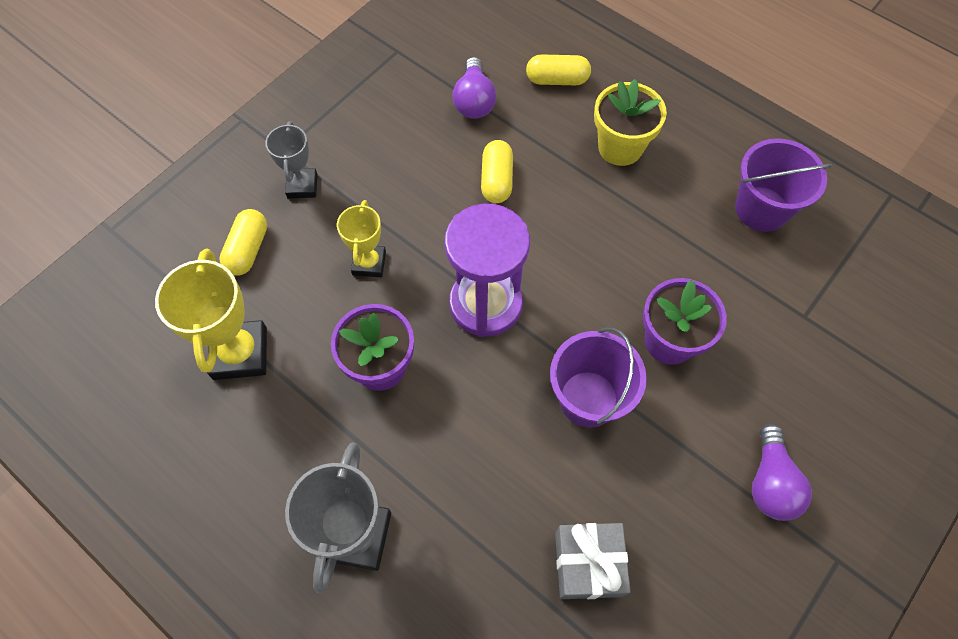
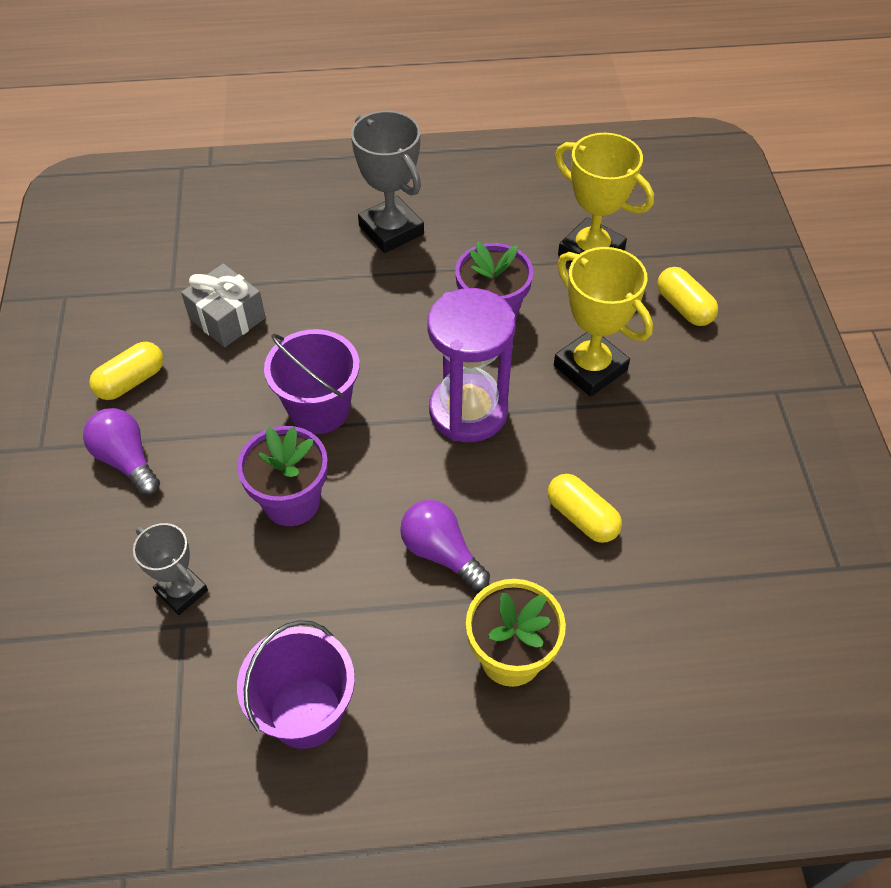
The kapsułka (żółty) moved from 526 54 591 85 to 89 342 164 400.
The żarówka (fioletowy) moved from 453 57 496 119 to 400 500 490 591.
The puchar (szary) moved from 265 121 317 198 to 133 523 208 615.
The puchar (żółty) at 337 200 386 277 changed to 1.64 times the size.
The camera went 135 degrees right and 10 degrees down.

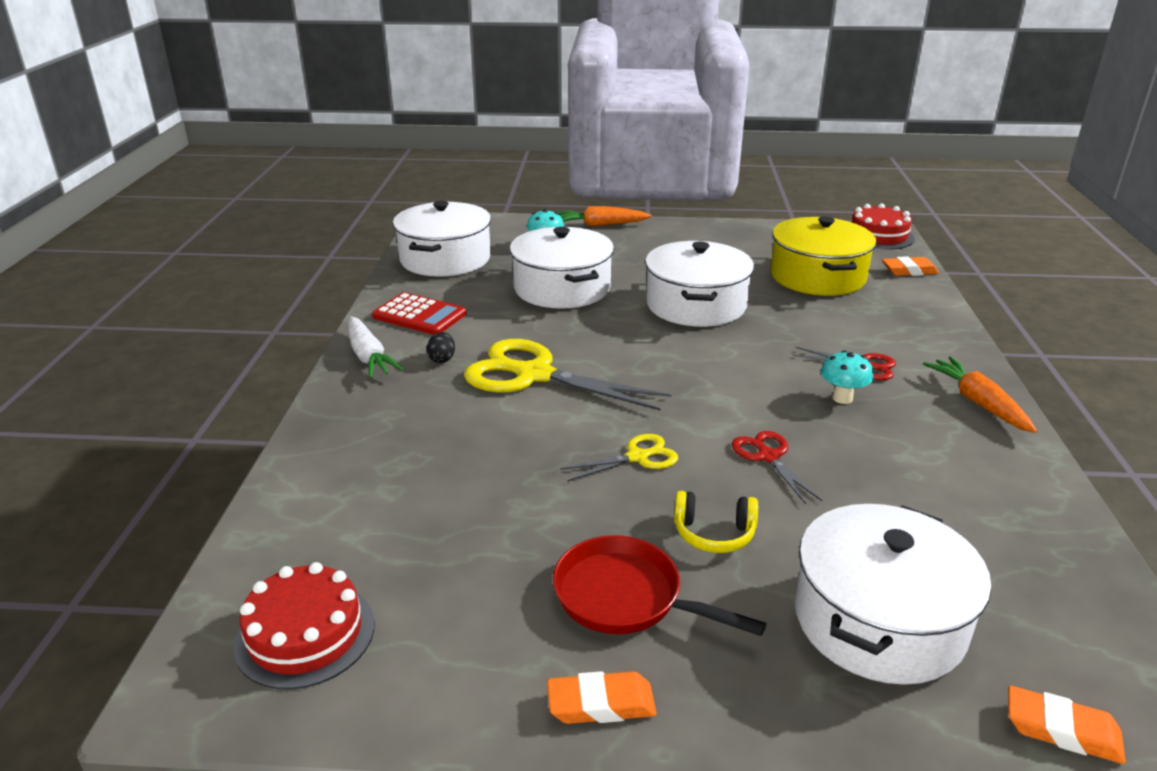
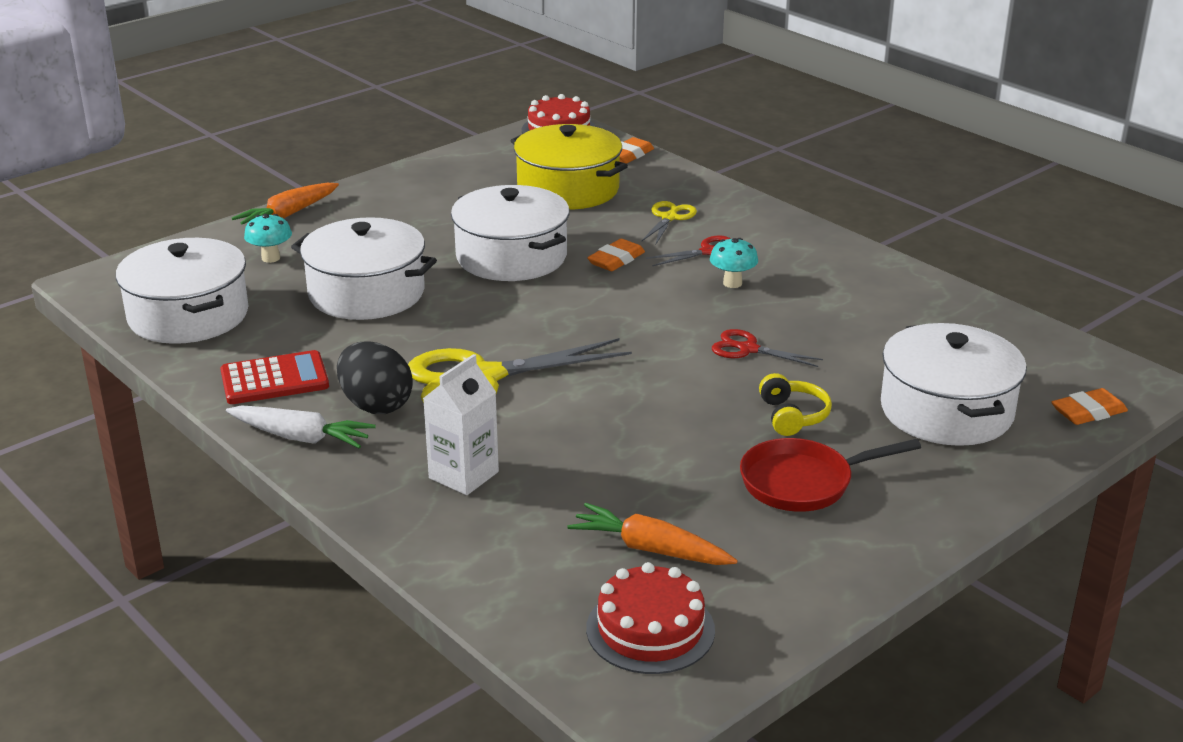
The jajko (czarny) at 427 332 455 363 changed to 2.06 times the size.
The marchewka (pomarańczowy) moved from 923 357 1037 433 to 567 503 738 565.
The nożyczki (żółty) moved from 560 434 678 481 to 641 201 697 245.
The słuchawki (żółty) at 674 491 758 553 turned 60 degrees counterclockwise.
The gumka do mazania (pomarańczowy) moved from 547 671 657 724 to 587 239 645 271.
The karton mleka (biały) at 423 354 499 495 appeared.
The camera went 45 degrees left and 0 degrees up.

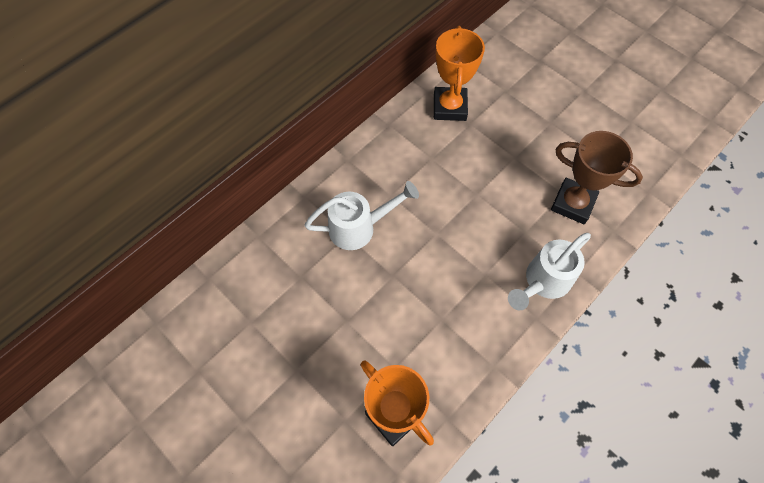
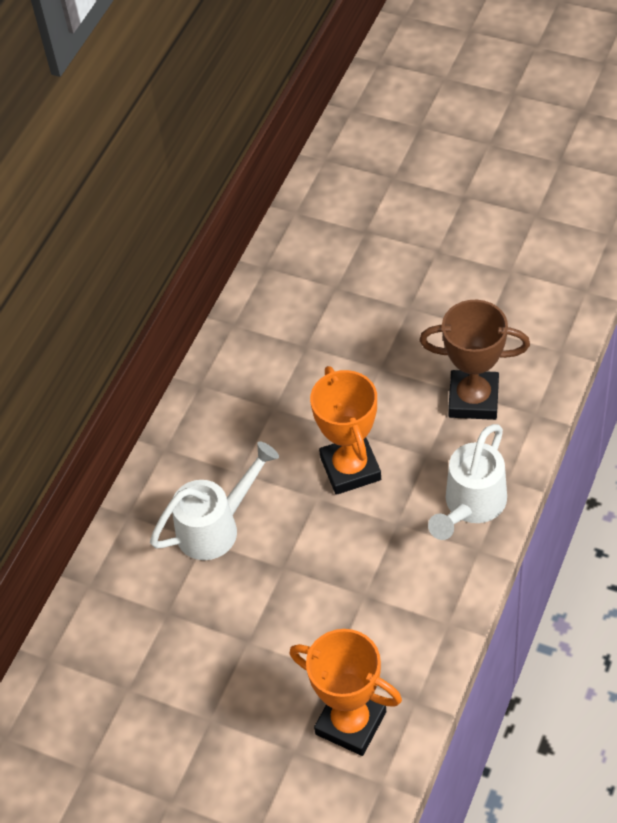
The puchar (pomarańczowy) moved from 434 26 485 121 to 310 366 381 495.
The camera went 15 degrees left and 10 degrees down.

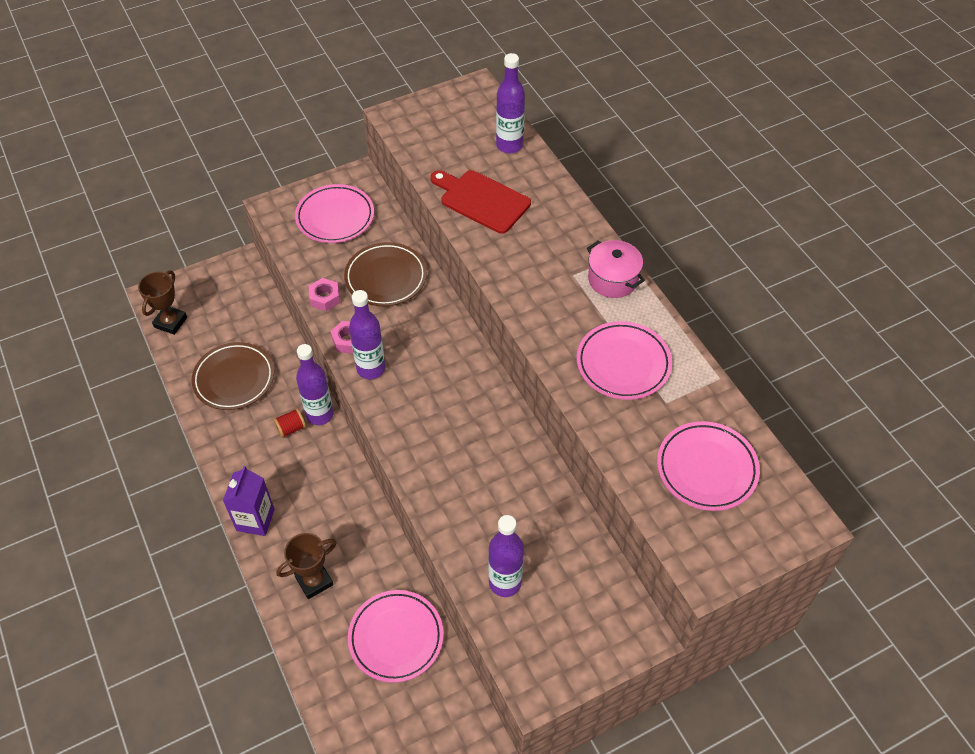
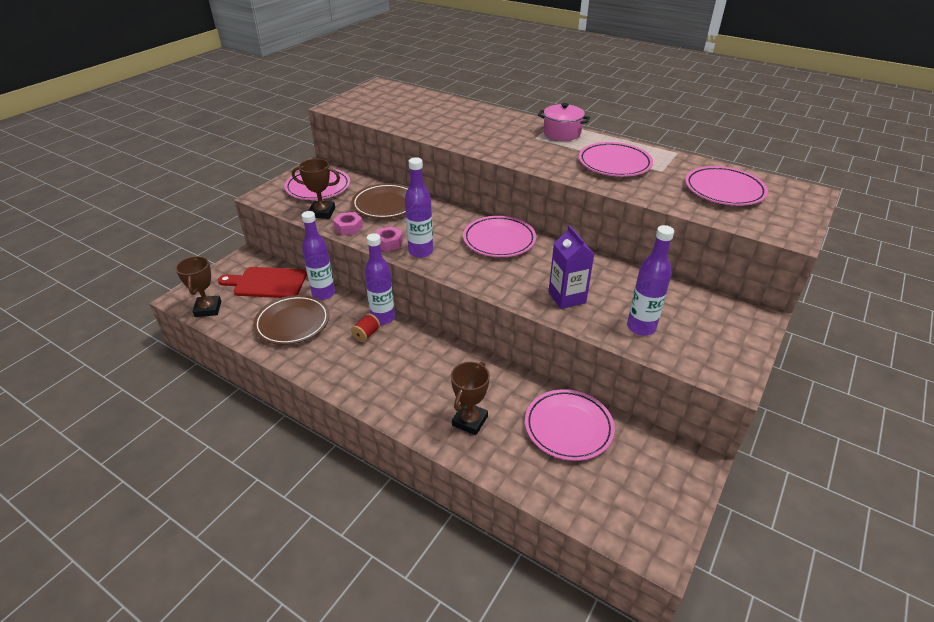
The butelka (fioletowy) moved from 496 53 525 153 to 302 211 335 300.
The deska do krojenia (czerwony) moved from 430 170 531 234 to 218 267 307 298.
The karton mleka (fioletowy) moved from 223 466 275 536 to 548 225 594 309.
The puchar (brązowy) at 292 159 340 219 appeared.
The talerz (różowy) at 463 216 536 257 appeared.
The camera went 30 degrees left and 15 degrees down.

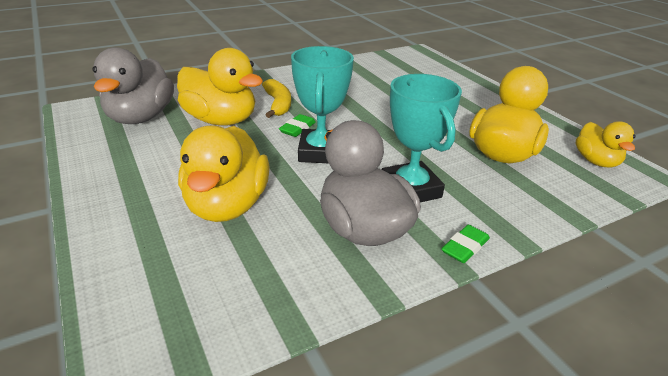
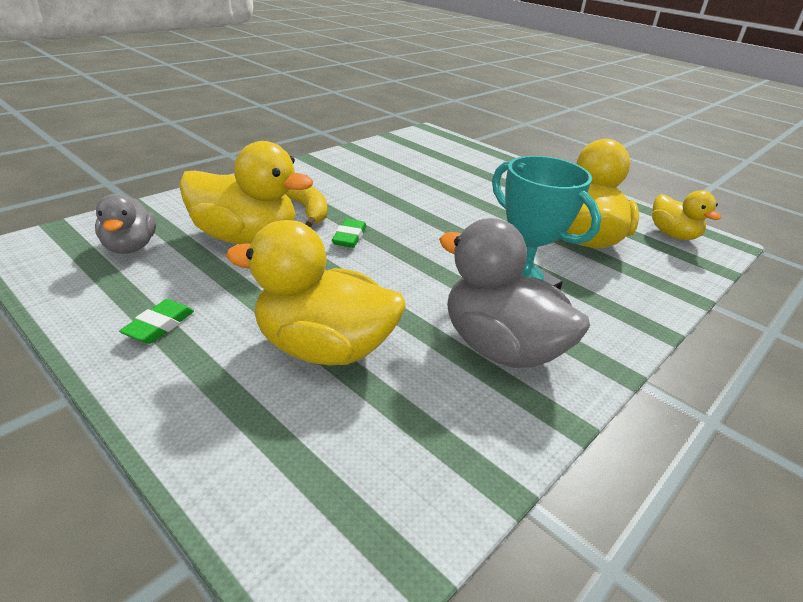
The puchar (turkusowy) at 291 46 354 163 disappeared.
The kaczka (szary) at 92 47 174 124 changed to 0.59 times the size.
The kaczka (żółty) at 178 126 270 222 turned 120 degrees clockwise.
The gumka do mazania (zielony) moved from 441 225 490 263 to 119 299 194 344.
The camera went 20 degrees left and 0 degrees up.

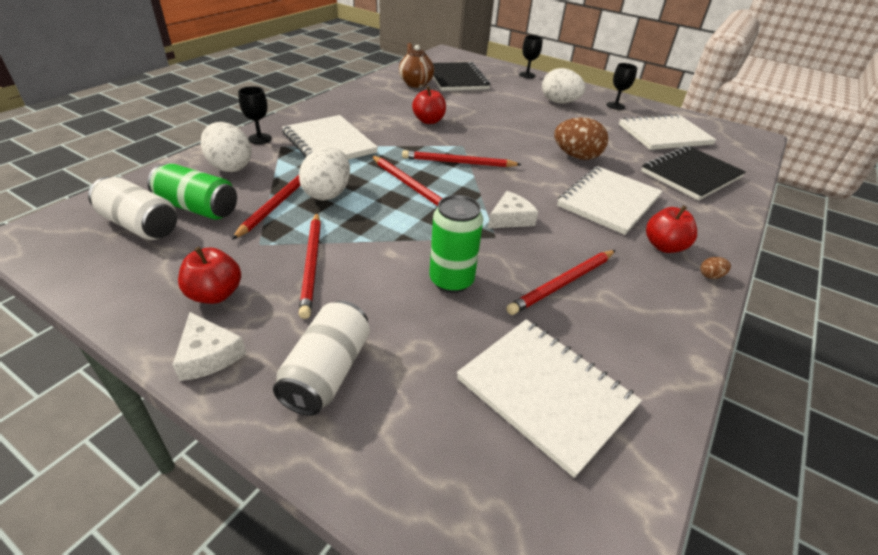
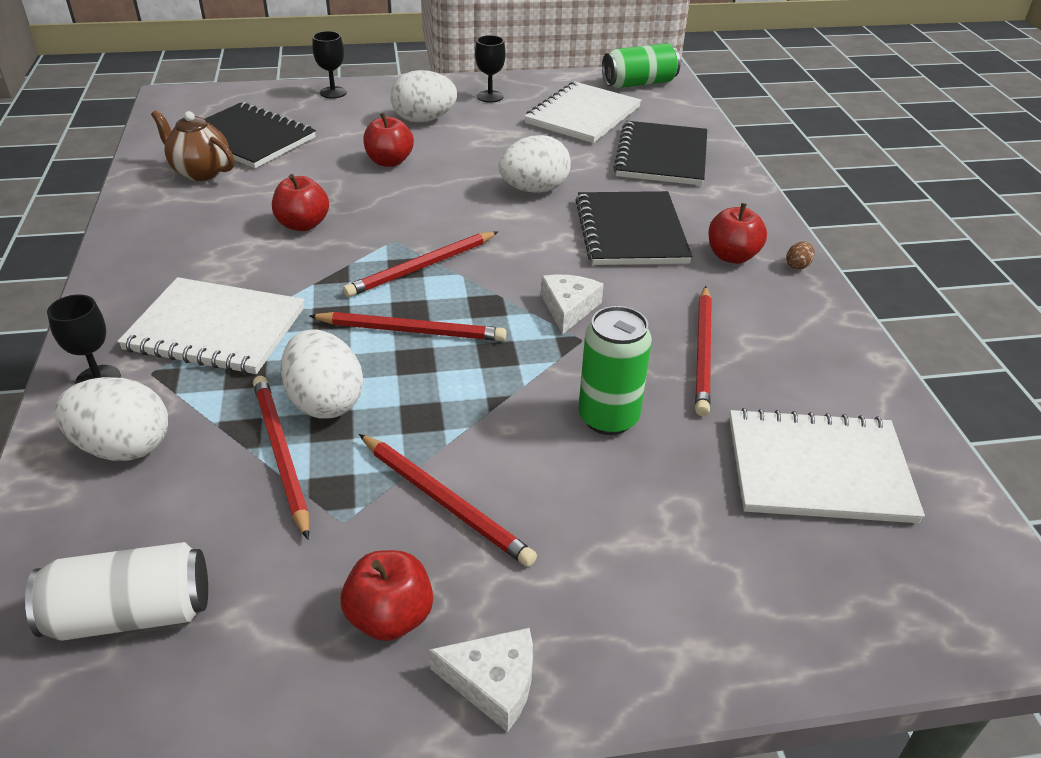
The jajko (brązowy) at 554 117 608 160 became the jajko (biały) at 498 135 571 193.
The puszka (zielony) moved from 147 163 237 220 to 602 43 681 88.
The zeszyt (biały) at 557 166 663 235 became the zeszyt (czarny) at 575 191 692 265.
The puszka (biały) at 273 301 370 416 disappeared.
The jabłko (czerwony) at 363 113 414 167 appeared.
The camera went 40 degrees left and 0 degrees up.

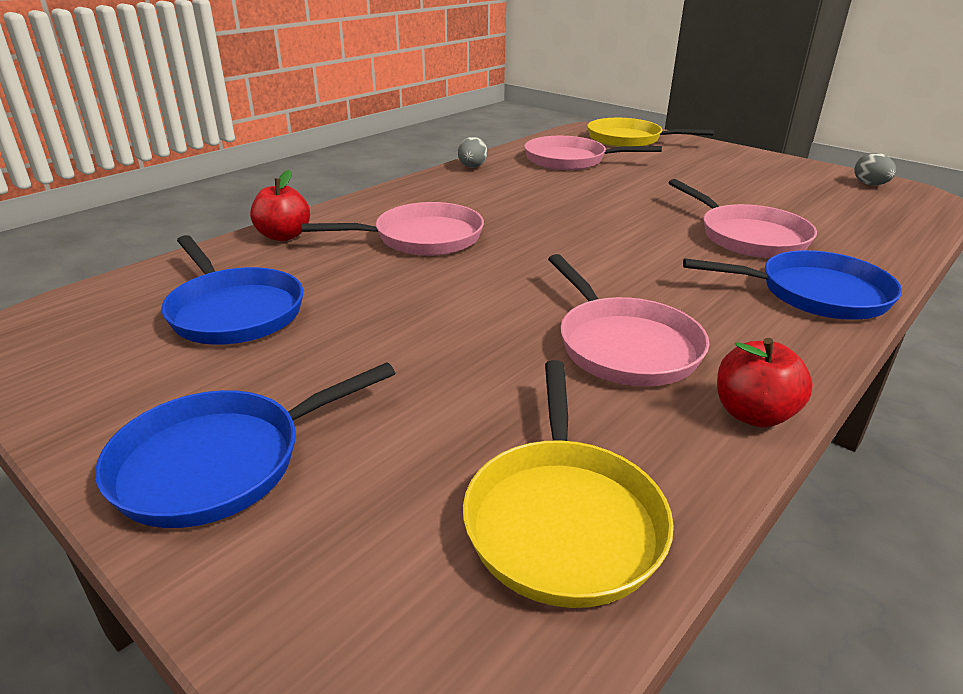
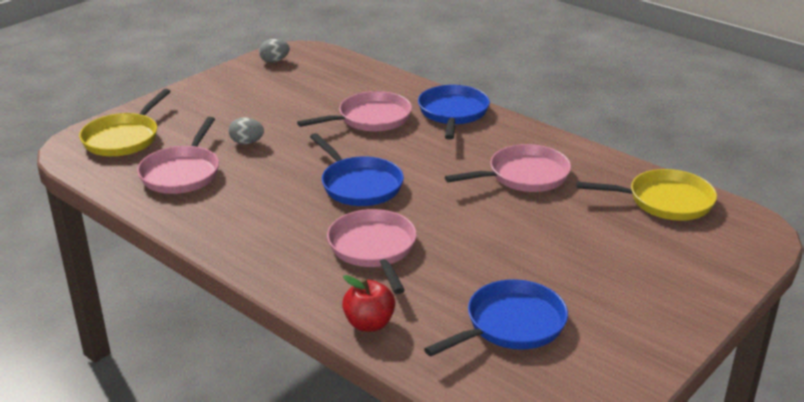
The jajko (szary) moved from 458 137 488 168 to 229 117 264 144.
The jabłko (czerwony) at 717 338 813 428 disappeared.
The patelnia (niebieski) moved from 95 362 395 528 to 310 133 404 206.
The camera went 90 degrees left and 0 degrees up.

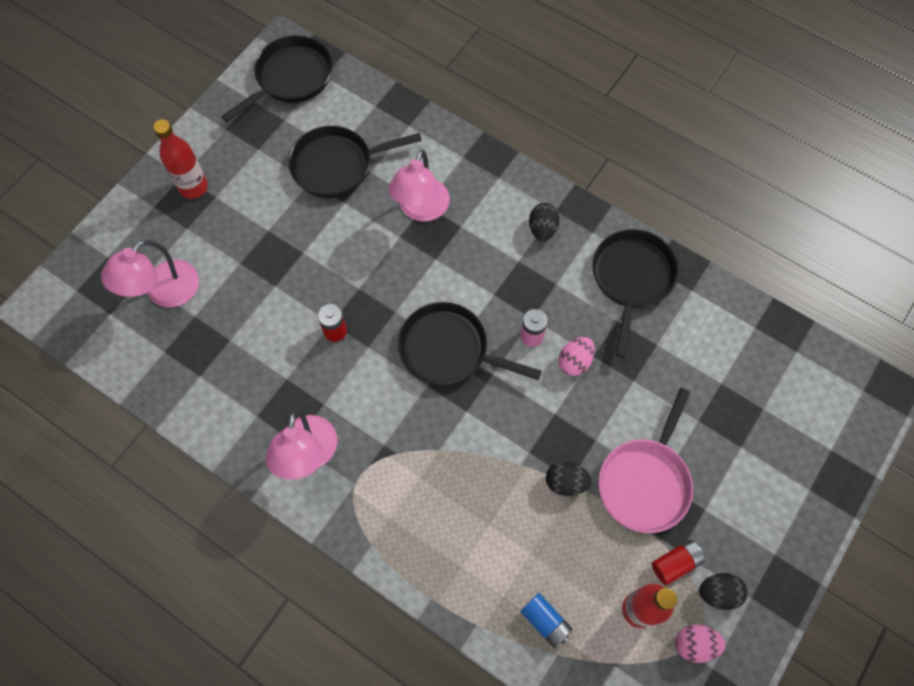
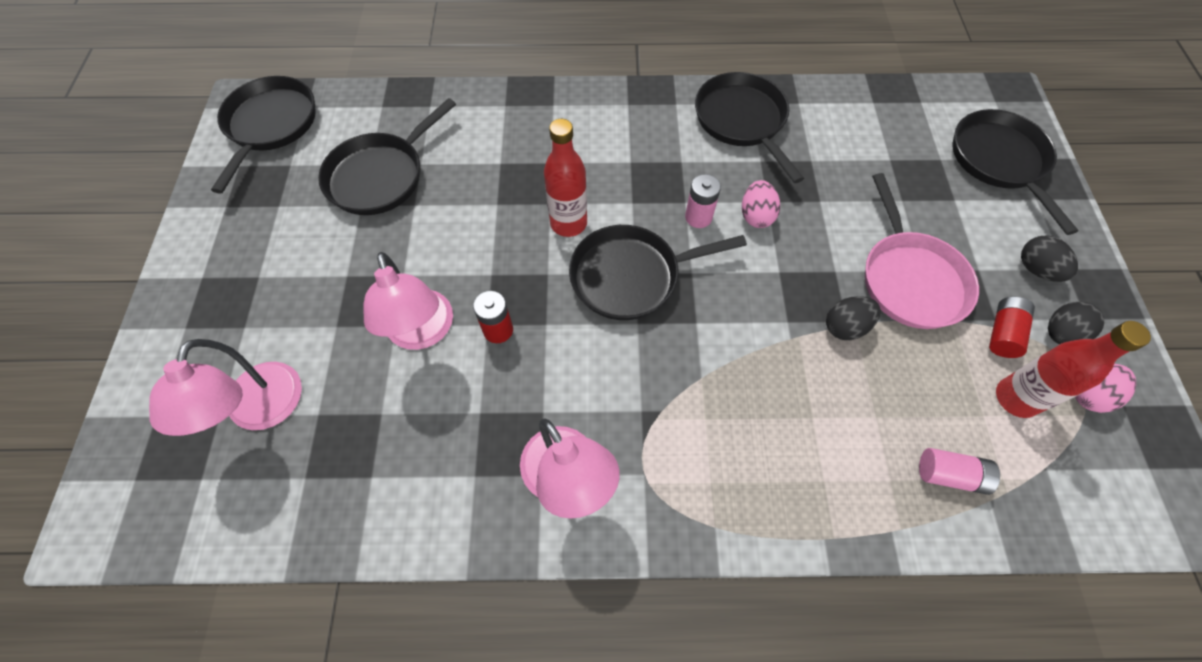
The butelka (czerwony) moved from 153 119 208 199 to 544 119 587 237.
The lampka (różowy) moved from 388 149 450 222 to 363 252 453 350.
The jajko (czarny) moved from 529 203 560 241 to 1021 235 1078 282.
The bateria (niebieski) at 520 593 573 648 became the bateria (różowy) at 919 448 1000 495.
The patelnia (czarny) at 952 109 1078 235 appeared.
The camera went 35 degrees left and 5 degrees down.

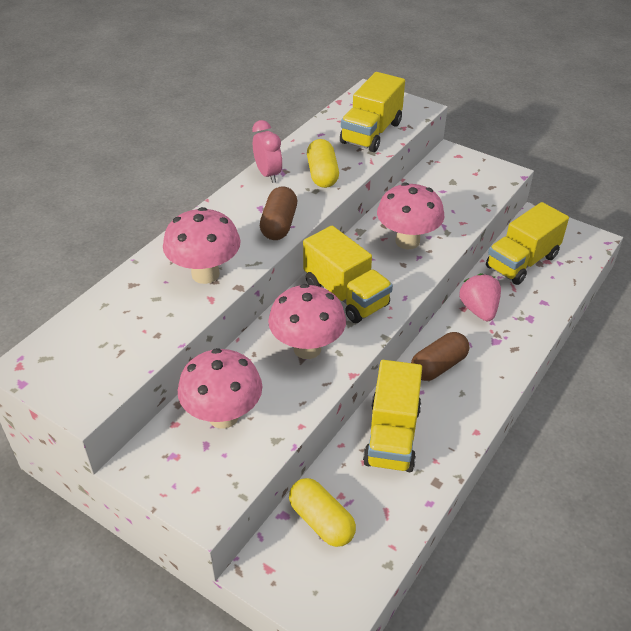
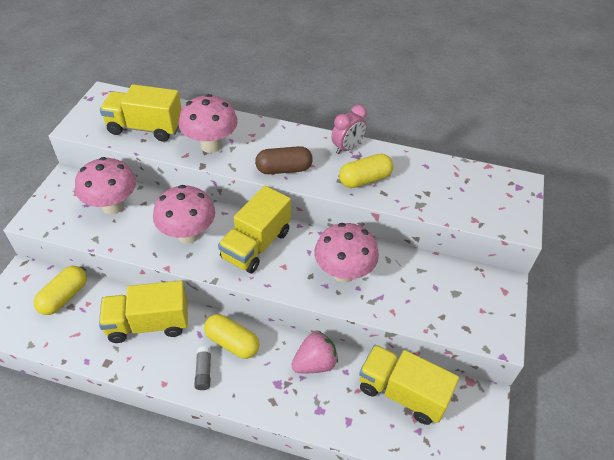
The ciężarówka (żółty) moved from 340 72 405 152 to 100 84 182 142.
The kapsułka (brązowy) at 411 332 469 381 became the kapsułka (żółty) at 204 314 259 359.
The klej w sztyfcie (szary) at 194 347 211 390 appeared.
The camera went 70 degrees right and 5 degrees up.

